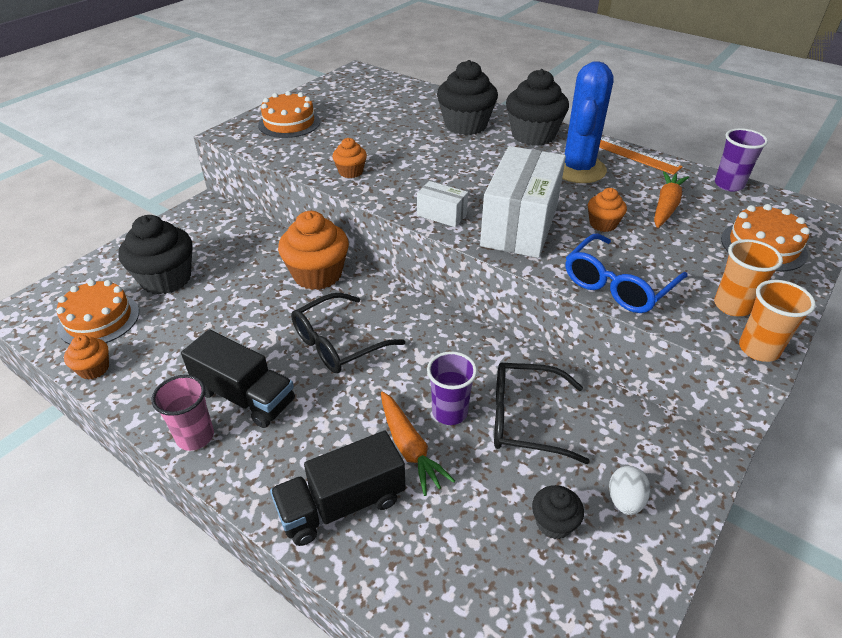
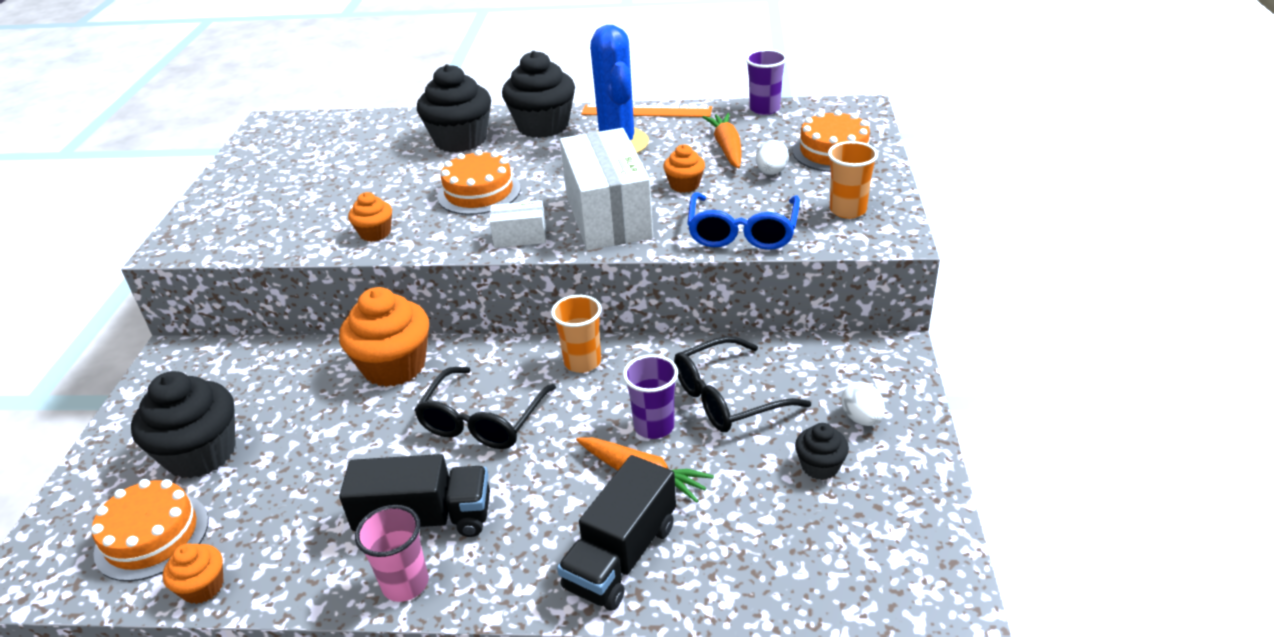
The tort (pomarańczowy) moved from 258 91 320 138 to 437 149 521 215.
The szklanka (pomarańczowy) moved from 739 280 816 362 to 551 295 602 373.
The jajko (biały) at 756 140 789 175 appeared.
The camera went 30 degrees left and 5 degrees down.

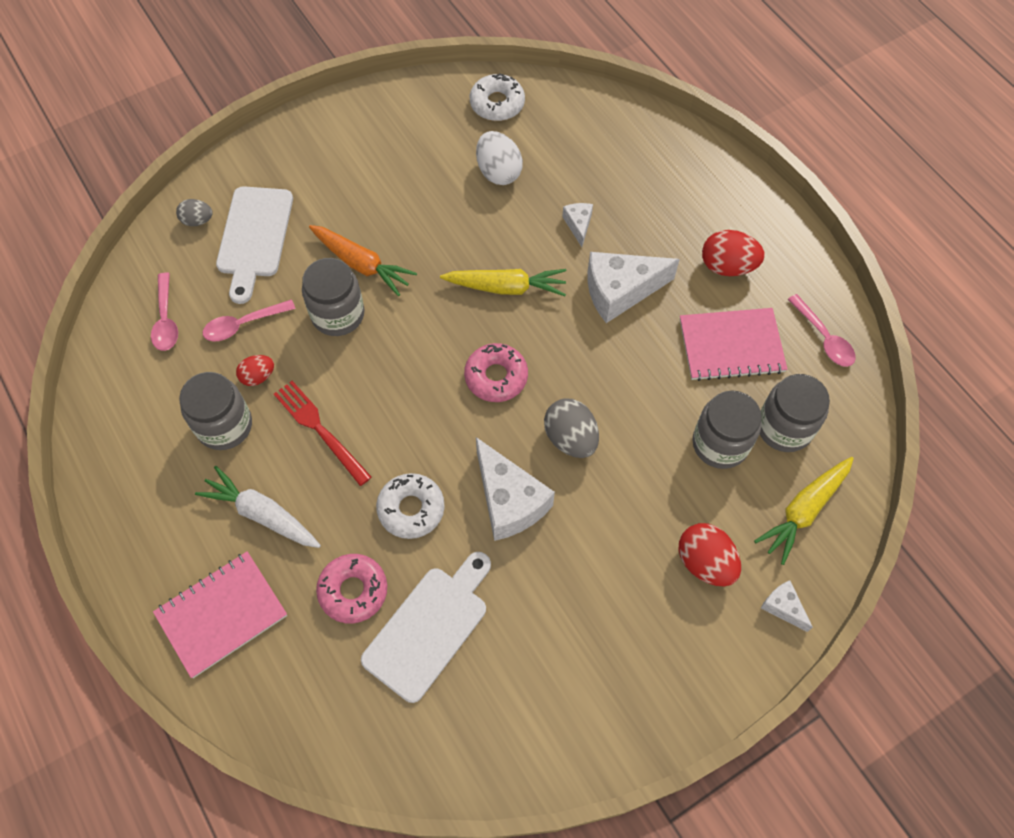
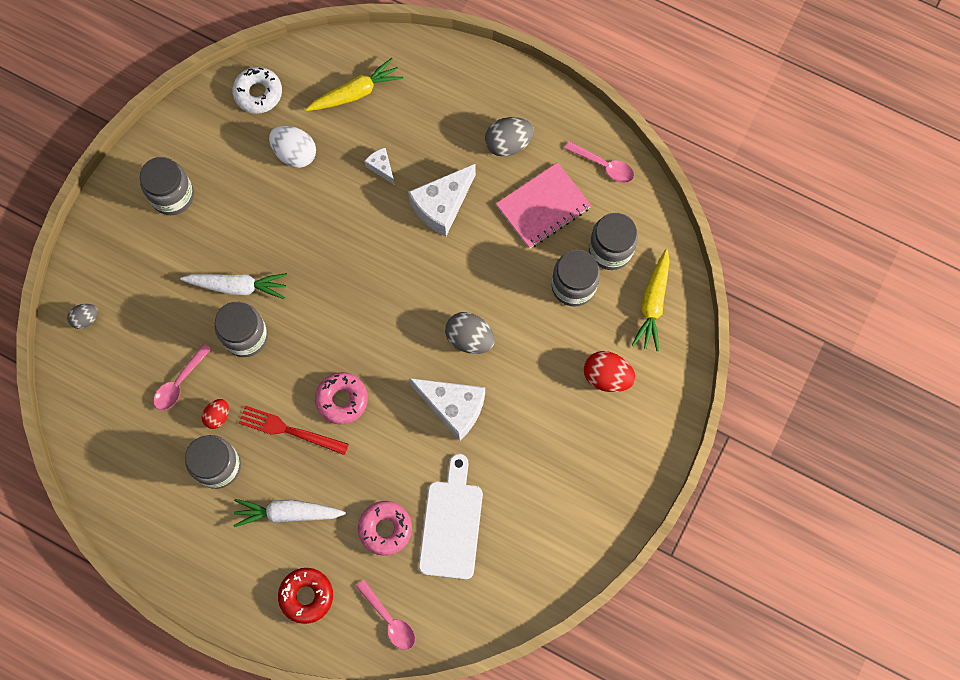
The deska do krojenia (biały) at 216 186 293 304 disappeared.
The marchewka (pomarańczowy) at 309 225 417 296 became the marchewka (biały) at 180 273 287 299.
The jajko (czerwony) at 702 230 765 276 became the jajko (szary) at 485 117 534 157.
The marchewka (żółty) moved from 440 269 567 296 to 306 58 403 111.
The łyżka (różowy) moved from 151 273 178 351 to 356 579 415 650.
The donut (różowy) moved from 464 343 528 402 to 315 372 368 425.
The donut (biały) at 376 473 445 539 disappeared.
The zeszyt (różowy) at 153 551 287 678 was replaced by the donut (czerwony) at 278 568 333 624.
The ser (biały) at 761 580 813 632 disappeared.
The słoik (szary) at 140 157 194 215 appeared.
The camera went 30 degrees left and 10 degrees up.

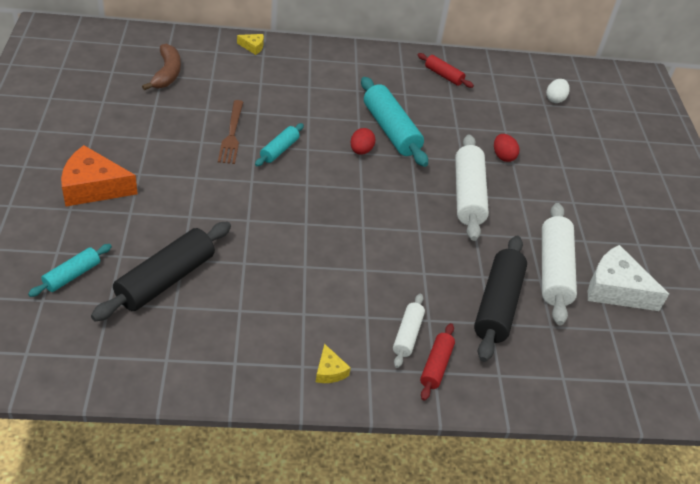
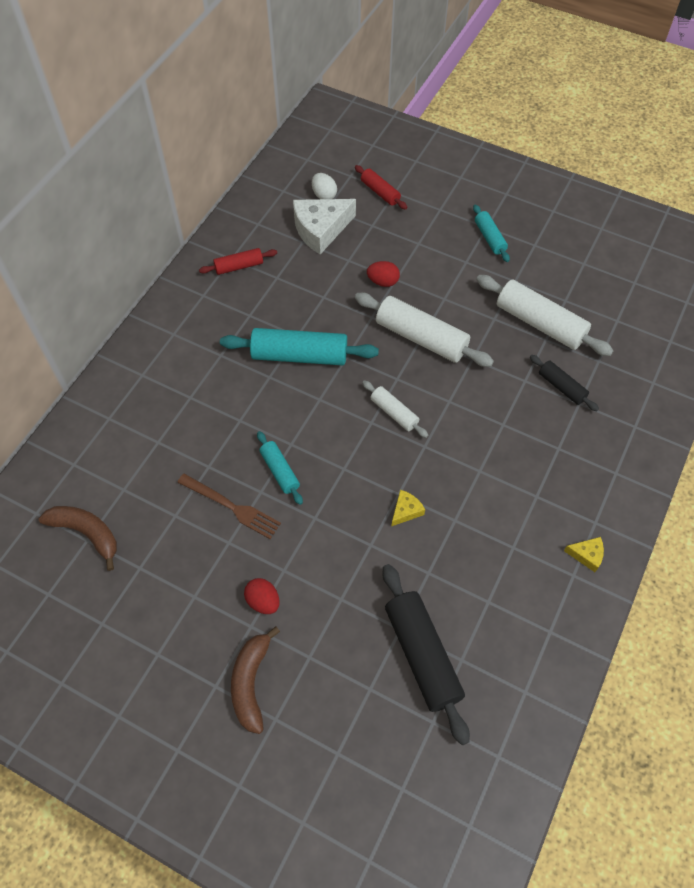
The ser (żółty) moved from 237 34 264 55 to 391 490 425 527.
The jajko (czerwony) moved from 350 128 376 155 to 244 578 280 614.
The ser (pomarańczowy) at 61 145 138 206 was replaced by the banan (brązowy) at 231 626 280 734.
The wałek do ciasta (czarny) at 474 236 527 362 changed to 0.54 times the size.
The wałek do ciasta (turkusowy) moved from 28 244 112 297 to 473 204 510 262.
The ser (biały) moved from 588 245 669 311 to 293 199 356 254.
The wałek do ciasta (biały) moved from 393 294 425 368 to 362 380 428 438.
The wałek do ciasta (czerwony) moved from 420 323 455 401 to 355 165 407 209.
The camera went 55 degrees left and 15 degrees up.

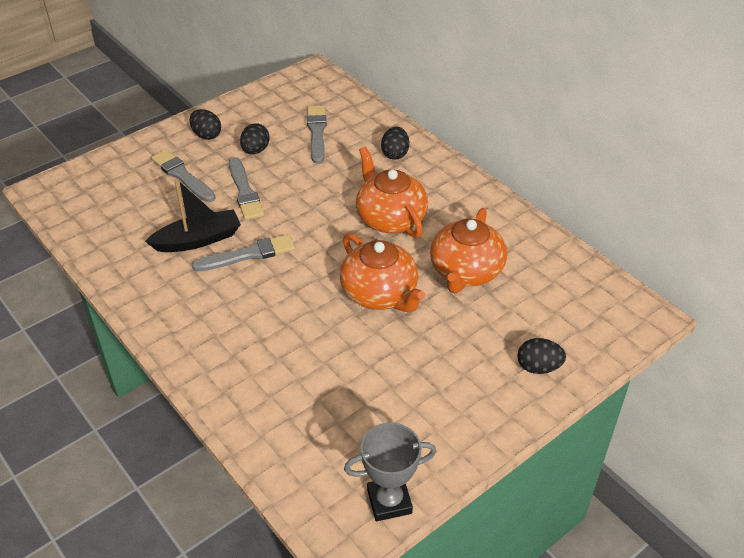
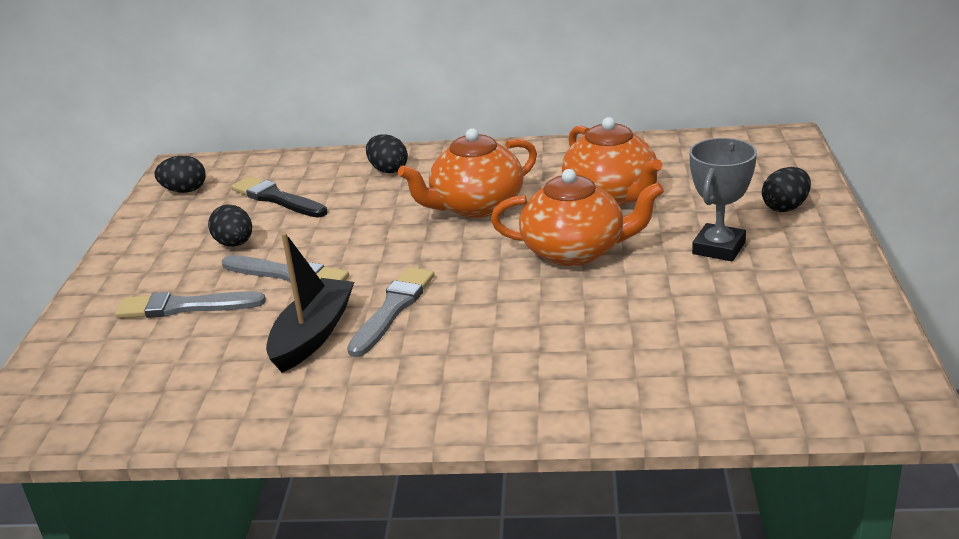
The pędzel (szary) at 307 106 326 164 became the pędzel (czarny) at 231 176 328 218.
The jajko (czarny) moved from 190 109 221 140 to 154 156 206 193.
The imbryk (pomarańczowy) at 356 147 428 238 turned 45 degrees counterclockwise.
The puchar (szary) moved from 344 422 437 521 to 690 138 757 261.
The camera went 45 degrees left and 15 degrees down.

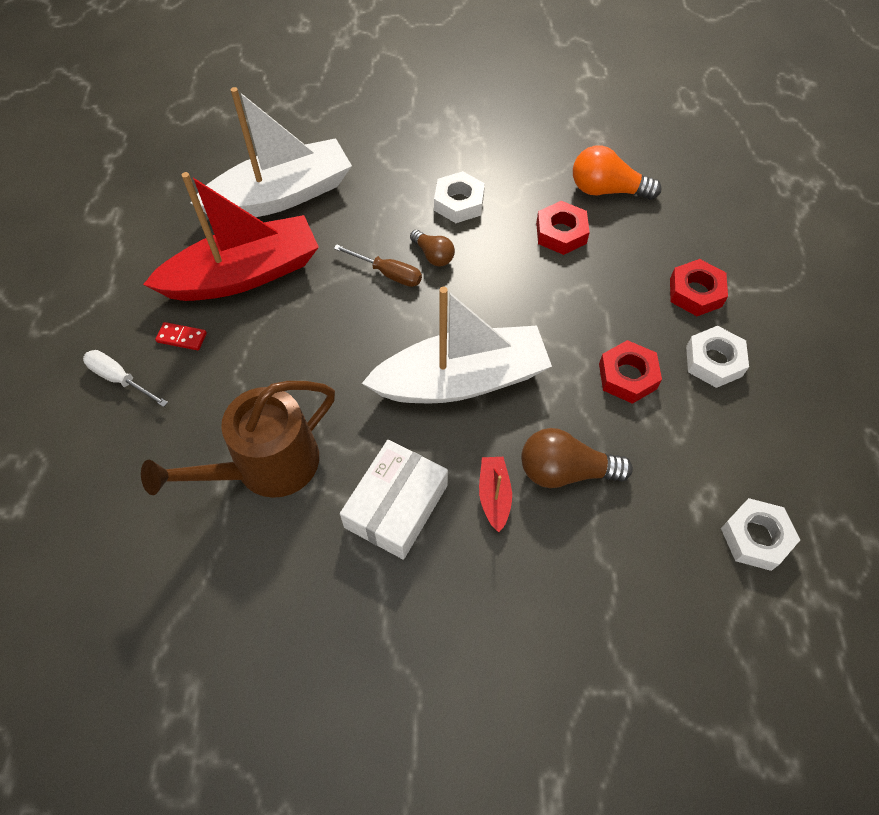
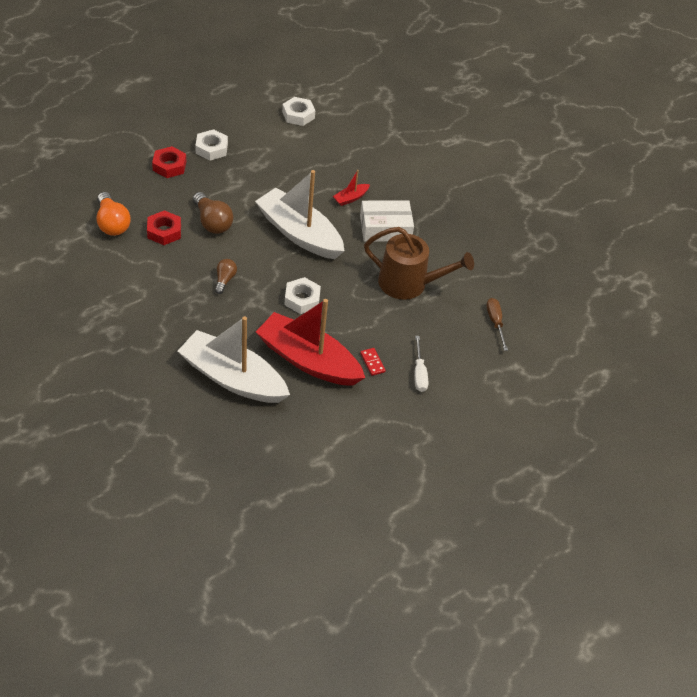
The nakrętka (biały) moved from 434 171 485 223 to 285 277 321 314.
The śrubokręt (brązowy) moved from 334 244 422 287 to 487 298 508 351.
The nakrętka (czerwony) at 599 340 662 404 disappeared.
The żarówka (brązowy) moved from 521 428 633 488 to 193 192 233 234.
The camera went 130 degrees left and 10 degrees down.

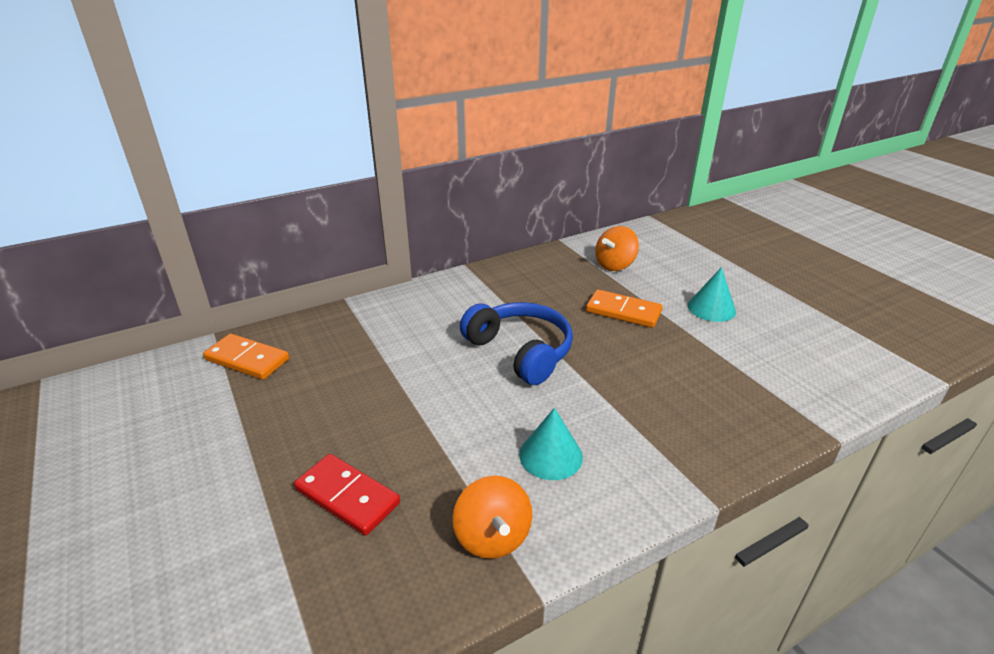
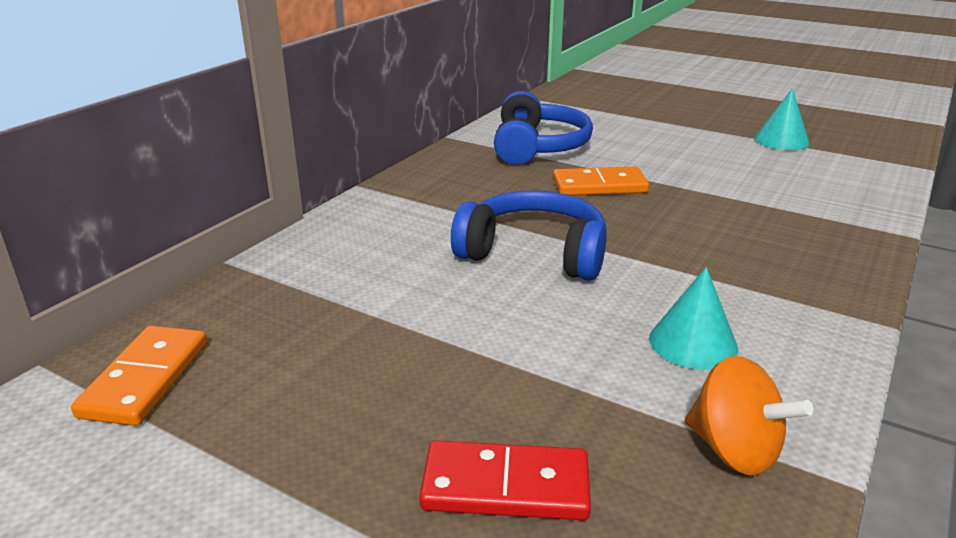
The bączek (pomarańczowy) at 595 226 639 271 was replaced by the słuchawki (niebieski) at 494 91 593 165.
The stożek (turkusowy) moved from 688 267 736 322 to 754 88 809 150.
The kostka domina (pomarańczowy) at 203 334 289 380 turned 75 degrees counterclockwise.
The camera went 30 degrees left and 5 degrees down.

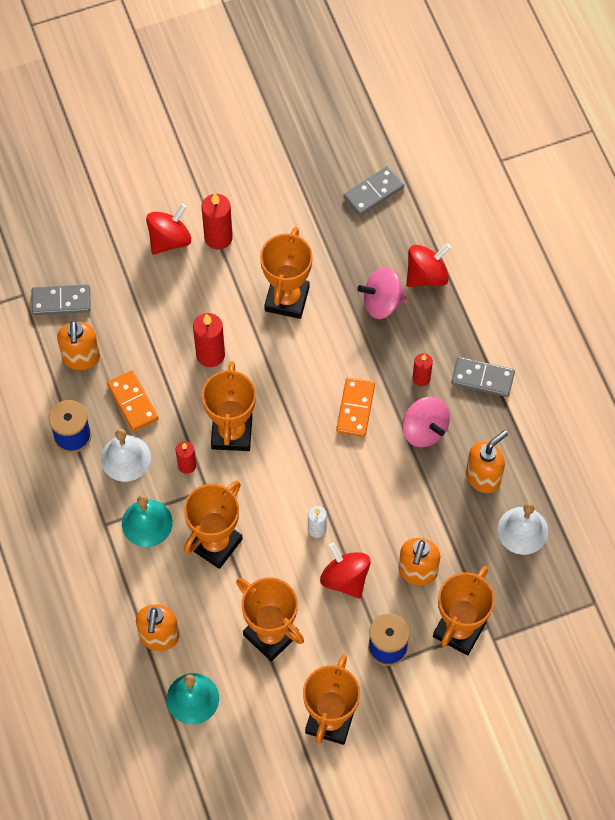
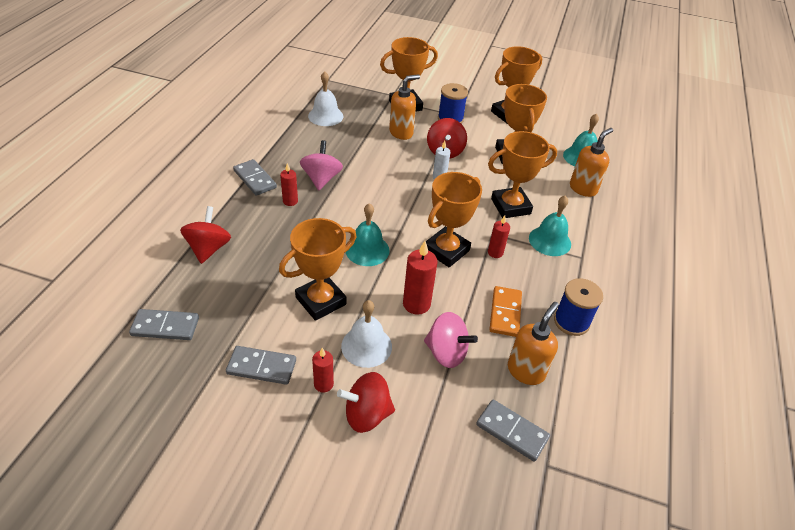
The świeca (czerwony) at 202 193 233 249 changed to 0.62 times the size.
The bączek (czerwony) at 406 243 451 287 turned 90 degrees clockwise.
The bączek (różowy) moved from 357 267 407 319 to 424 312 478 368.
The kostka domina (pomarańczowy) at 336 377 375 437 disappeared.
The dzwonek (biały) moved from 101 429 151 482 to 341 300 392 368.
The dozownik mydła (pomarańczowy) at 466 430 508 493 disappeared.
The dzwonek (turkusowy) at 346 203 390 266 appeared.
The kostka domina (szary) at 226 346 296 385 appeared.
The camera went 145 degrees left and 20 degrees down.

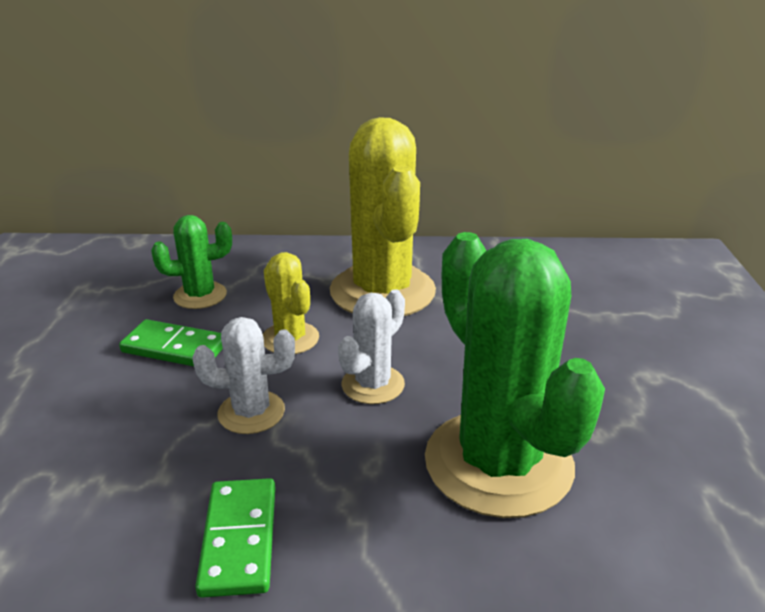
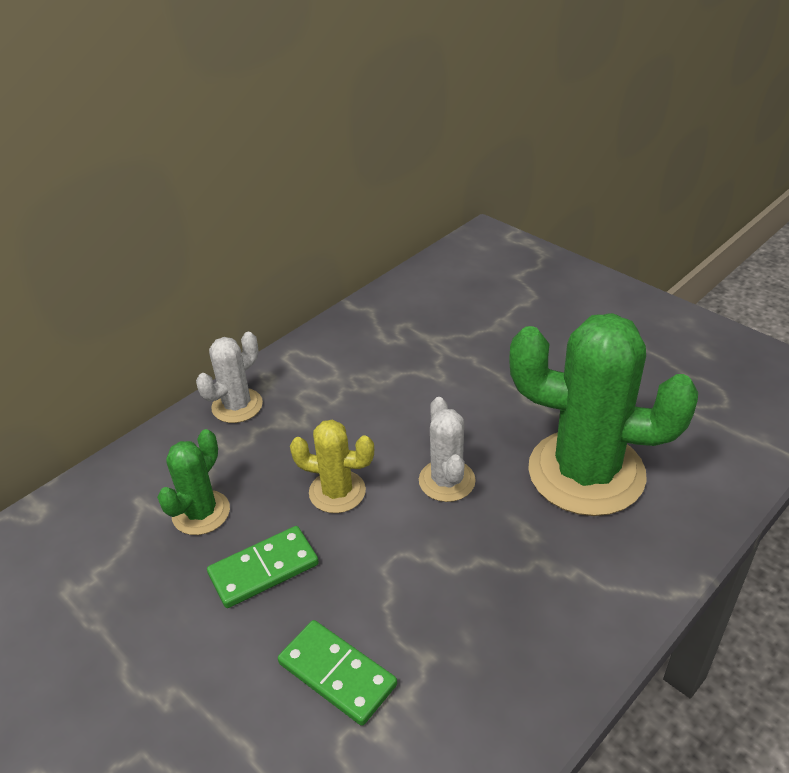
The kaktus (żółty) at 330 117 436 316 disappeared.
The kaktus (biały) moved from 192 317 295 434 to 196 332 263 423.
The kostka domina (zielony) moved from 195 478 275 598 to 278 620 397 726.
The camera went 45 degrees left and 10 degrees up.

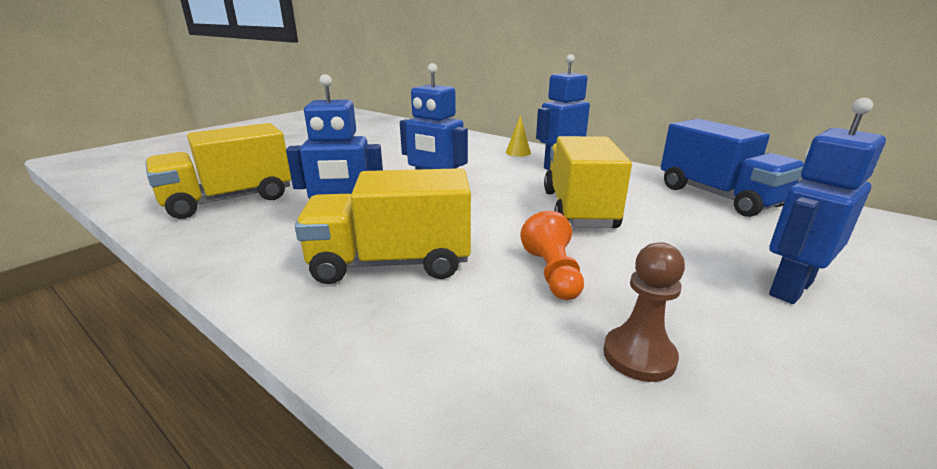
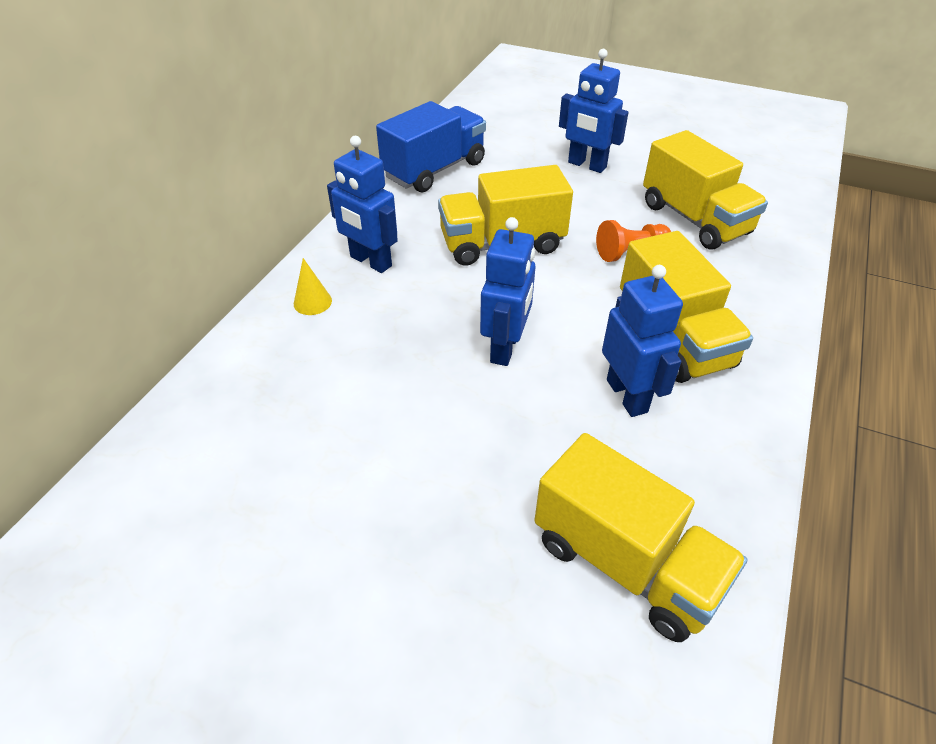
The pionek (brązowy) at 603 242 685 382 was replaced by the ciężarówka (żółty) at 643 130 768 249.
The camera went 105 degrees left and 20 degrees up.

